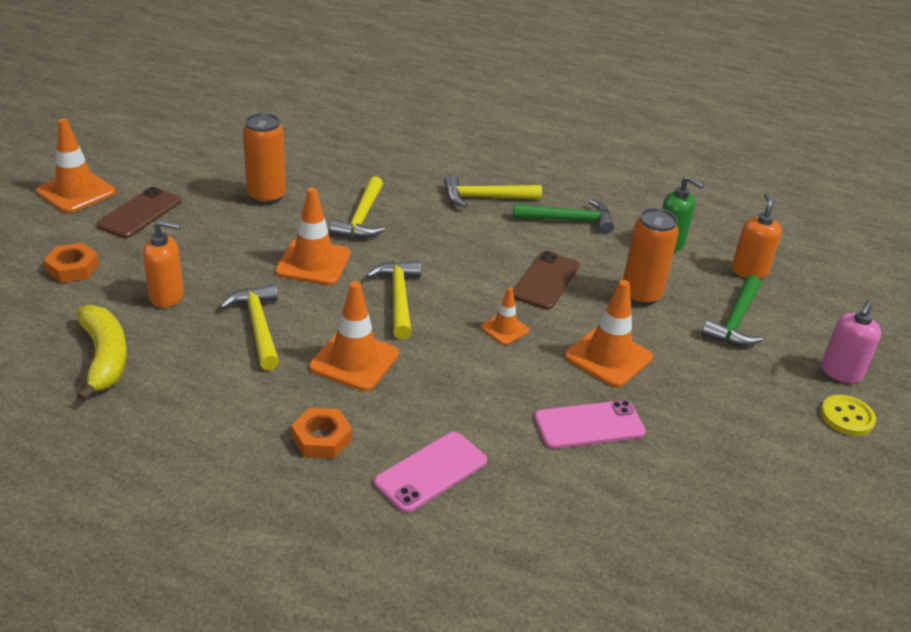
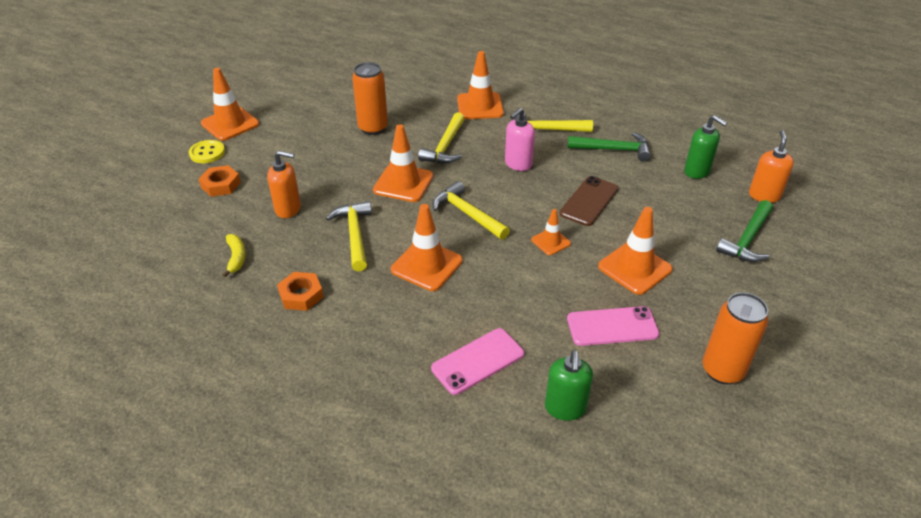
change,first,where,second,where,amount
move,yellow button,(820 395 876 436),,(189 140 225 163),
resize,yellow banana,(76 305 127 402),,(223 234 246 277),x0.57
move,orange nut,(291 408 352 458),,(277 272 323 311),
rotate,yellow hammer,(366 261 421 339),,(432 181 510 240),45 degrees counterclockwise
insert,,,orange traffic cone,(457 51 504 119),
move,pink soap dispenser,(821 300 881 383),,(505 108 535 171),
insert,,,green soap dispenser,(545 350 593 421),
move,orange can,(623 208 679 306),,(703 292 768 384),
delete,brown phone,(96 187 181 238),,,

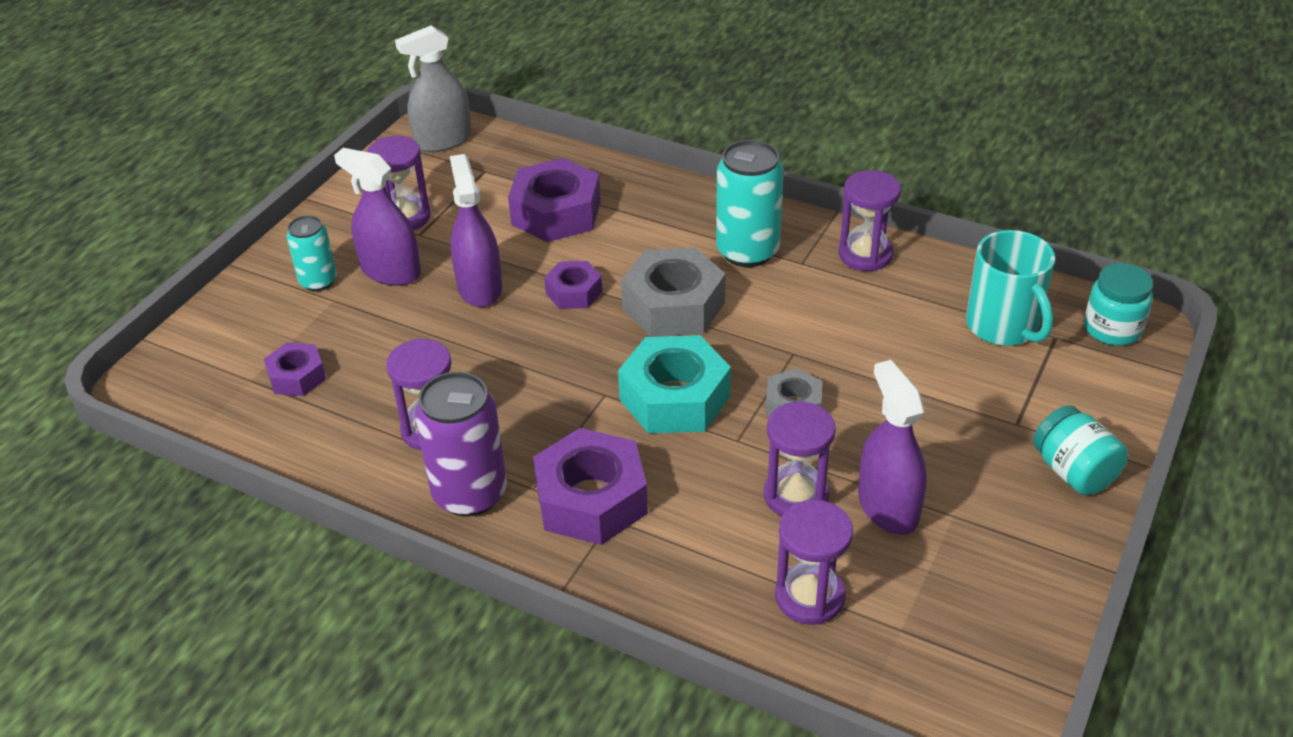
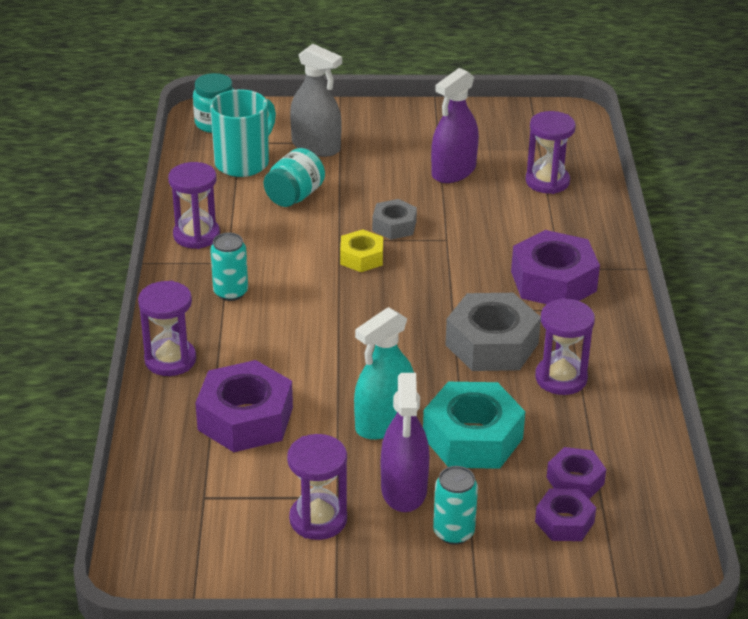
change,first,where,second,where,amount
move,purple hourglass,(764 401 836 516),,(138 281 196 376),
resize,turquoise can,(716 140 784 267),,(210 233 248 301),x0.60
move,turquoise jar,(1033 405 1128 495),,(264 148 325 207),
move,grey spray bottle,(395 25 472 152),,(290 44 342 157),
insert,,,yellow nut,(340 229 383 272),
recolor,purple spray bottle,(450 154 502 307),turquoise spray bottle,(354 307 414 440),
move,turquoise nut,(618 335 731 433),,(423 382 525 469),
move,grey nut,(621 247 725 337),,(445 293 541 371),
move,purple nut,(544 261 602 309),,(535 488 596 541),
delete,purple can,(415 372 507 517),,,

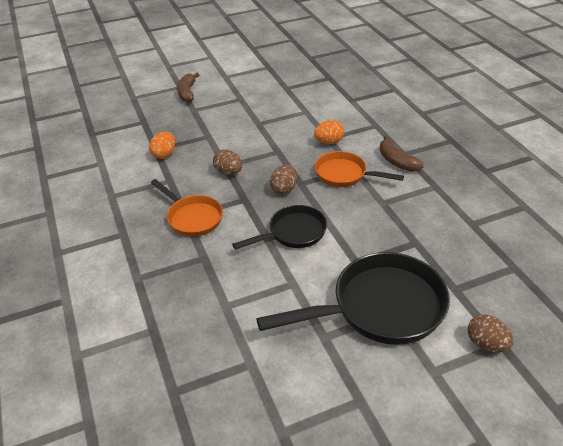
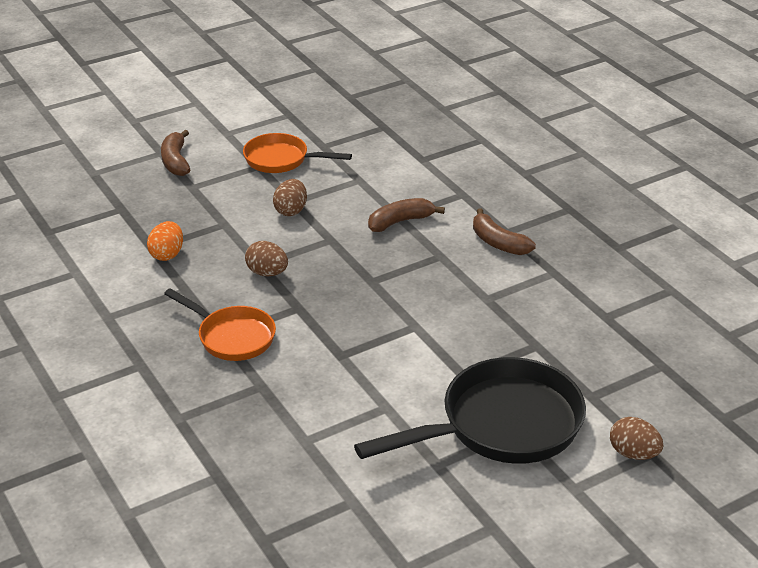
change,first,where,second,where,amount
move,orange pan,(314 151 404 187),,(243 133 352 173),
move,brown egg,(270 165 297 194),,(273 179 307 216),
replace,orange egg,(314 120 344 144),brown banana,(368 198 445 232),
delete,black pan,(232 205 327 250),,,

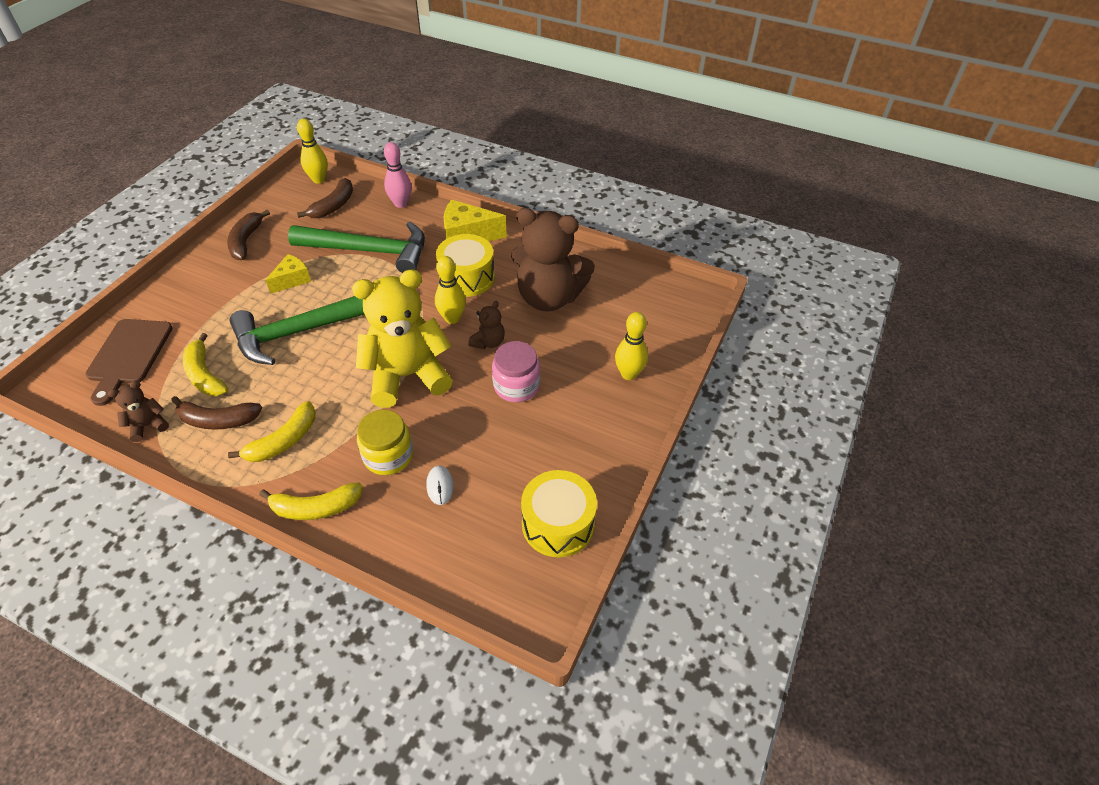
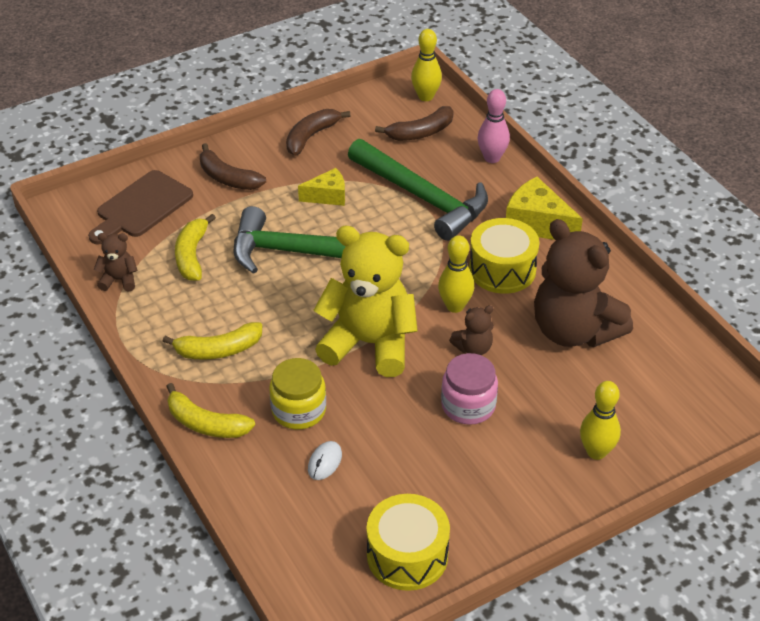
change,first,where,second,where,amount
move,brown banana,(171 396 262 430),,(200 143 266 190),

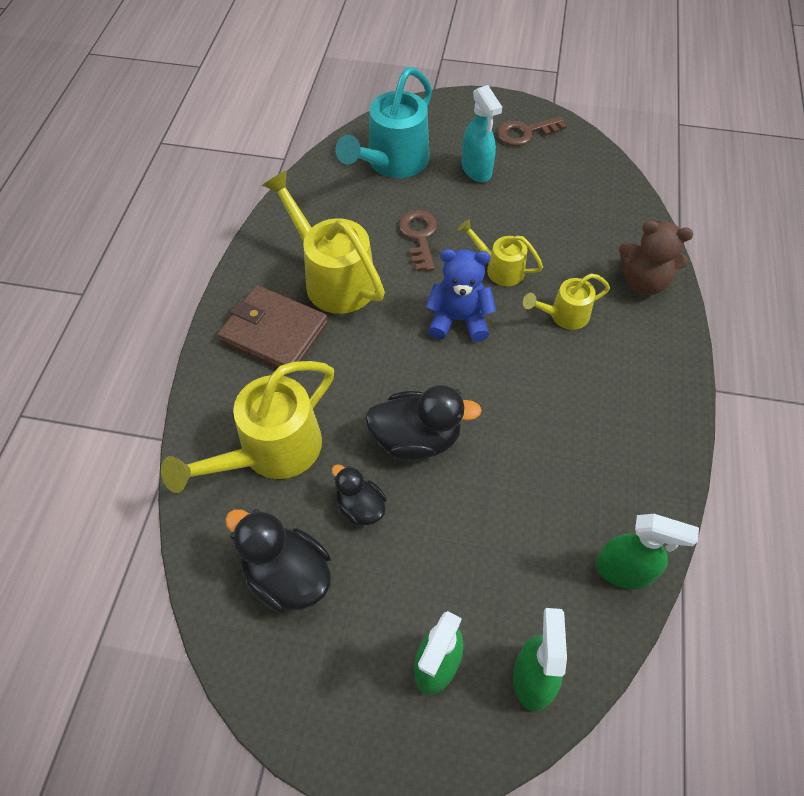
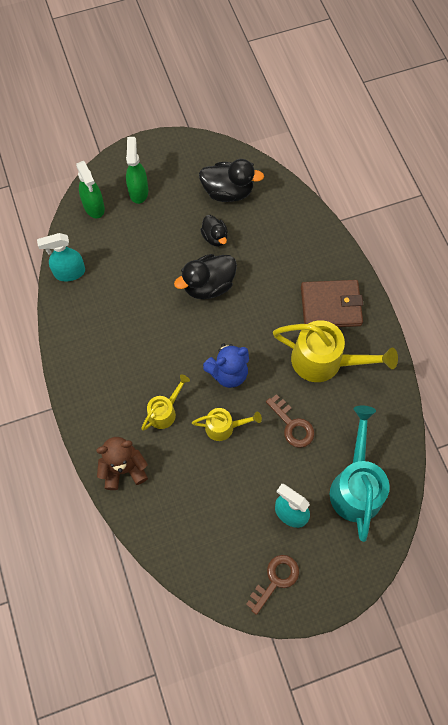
change,first,where,second,where,amount
recolor,green spray bottle,(596 514 699 590),turquoise spray bottle,(37 233 85 281),
rotate,black duck,(332 464 387 525),,(200 215 228 247),45 degrees clockwise
delete,yellow watering can,(161 361 334 493),,,

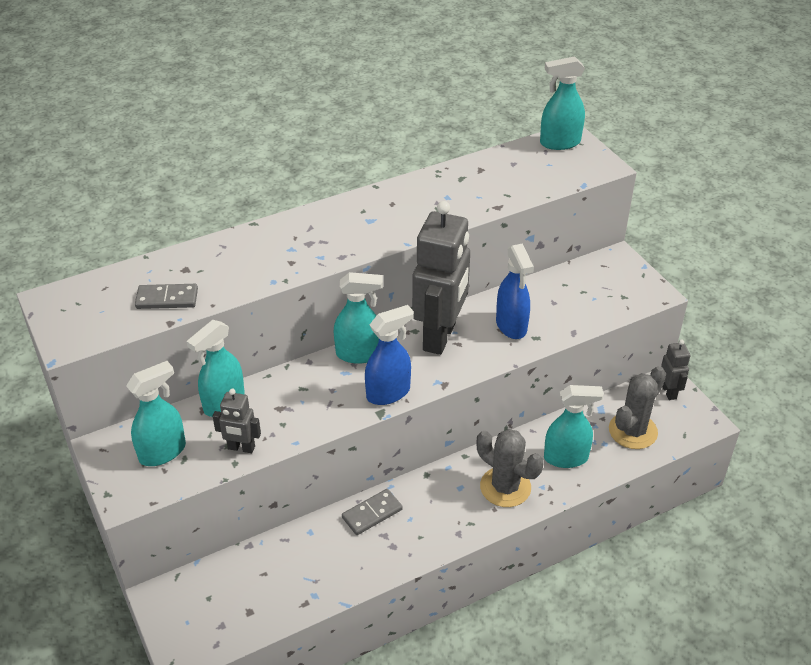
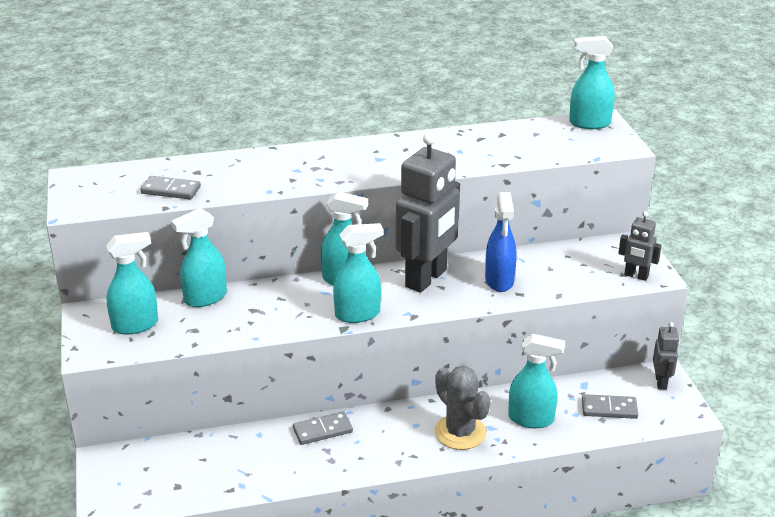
change,first,where,second,where,amount
recolor,blue spray bottle,(365 305 414 405),turquoise spray bottle,(333 223 383 323),
replace,grey cactus,(609 366 666 449),grey domino,(582 394 638 419),
move,grey robot,(213 389 261 453),,(618 211 662 281),

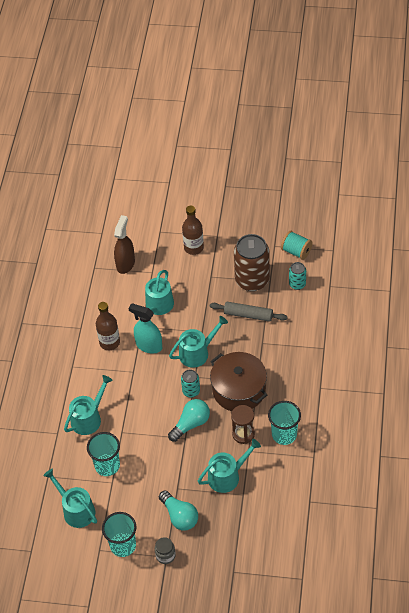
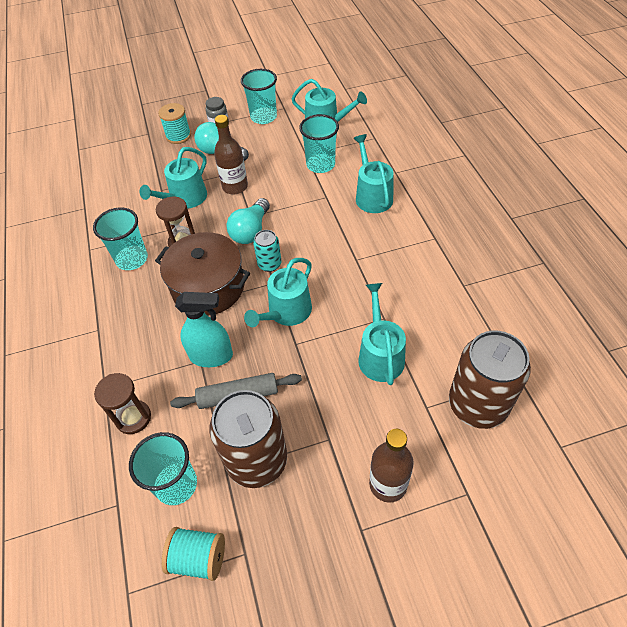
change,first,where,second,where,amount
insert,,,brown hourglass,(94 373 151 434),
replace,turquoise can,(289 262 306 290),turquoise cup,(129 432 197 505),
insert,,,turquoise spool,(158 103 191 144),
move,turquoise spray bottle,(128 303 162 354),,(175 292 233 367),
move,brown bottle,(96 302 120 350),,(214 115 248 195),
rotate,turquoise watering can,(64 375 113 435),,(353 134 394 213),150 degrees clockwise
replace,brown spray bottle,(114 215 135 274),brown can,(449 331 531 429),

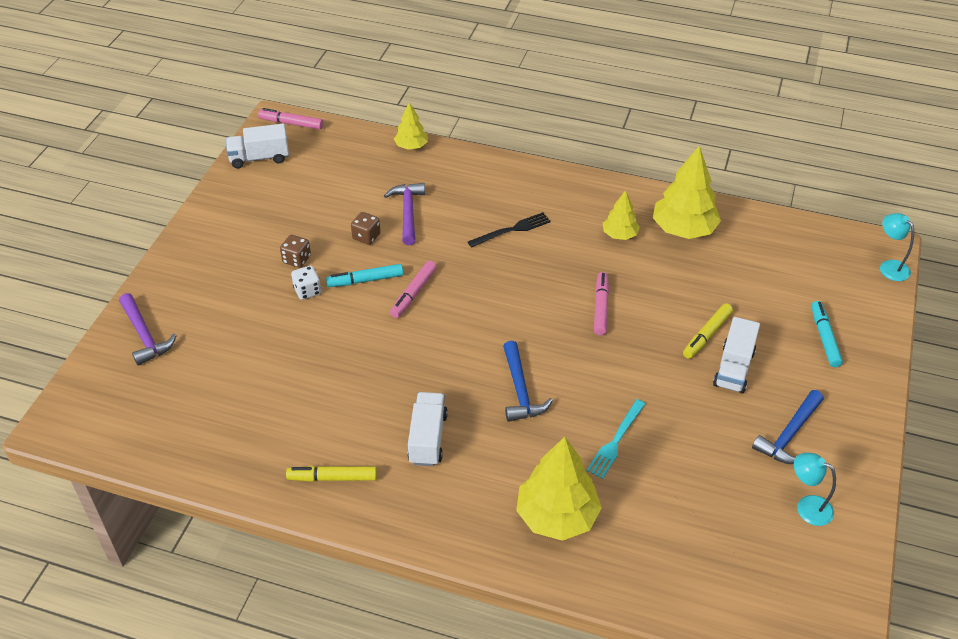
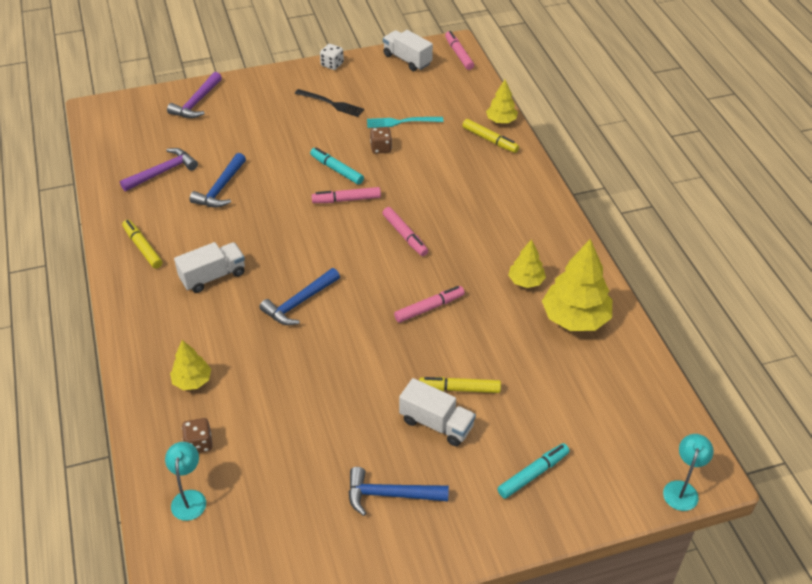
change,first,where,second,where,amount
move,purple hammer,(384 183 425 245),,(120 148 198 191),
move,turquoise lamp,(794 453 836 526),,(165 442 206 521),
resize,yellow tree,(516 437 602 541),,(170 340 211 390),x0.55
move,brown dice,(280 235 311 268),,(182 418 212 453),
insert,,,blue hammer,(190 153 246 208),
move,black fork,(468 212 551 248),,(295 89 364 117),
move,white dice,(291 266 321 300),,(320 44 344 70),
move,turquoise fork,(586 399 645 479),,(367 117 443 128),
insert,,,pink marker,(382 207 428 256),
rotate,white truck,(713 317 760 394),,(399 378 476 446),135 degrees counterclockwise
insert,,,yellow marker,(462 119 519 153),

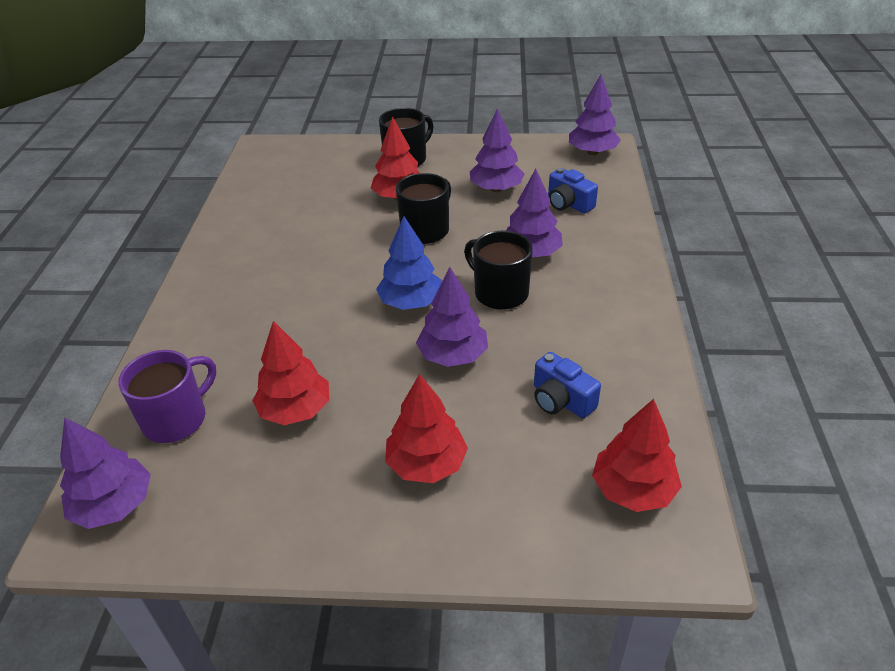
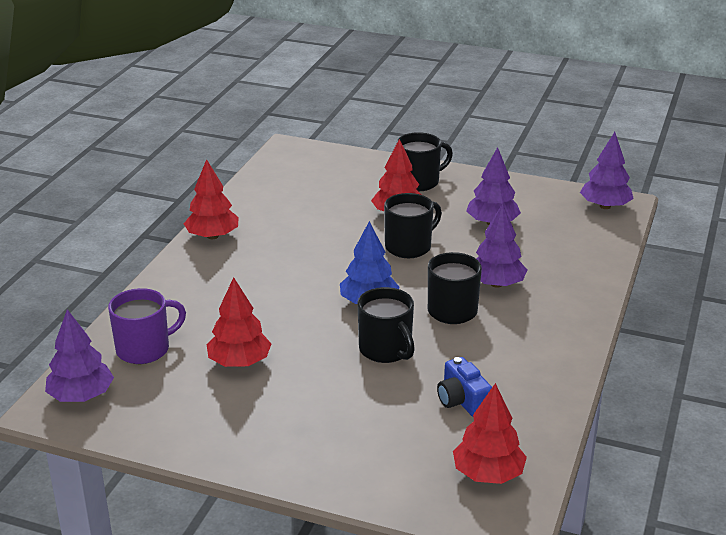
change,first,where,second,where,amount
move,red tree,(385 374 468 483),,(184 159 239 239),
replace,purple tree,(416 267 488 367),black mug,(358 287 415 363),
delete,blue camera,(548 168 598 213),,,

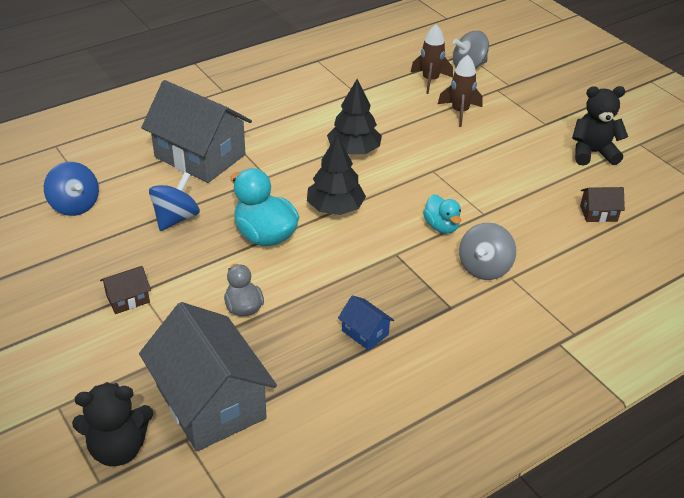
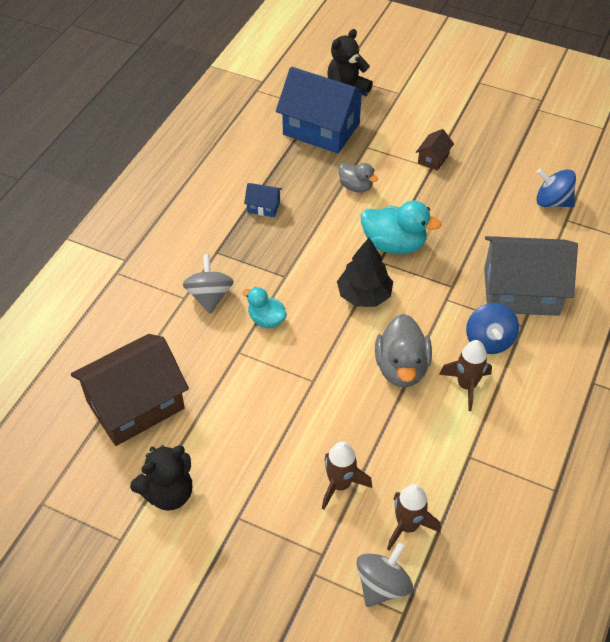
change,first,where,second,where,amount
resize,brown house,(580 187 625 222),,(71 334 189 446),x2.35
recolor,grey house,(139 302 277 451),blue house,(276 67 368 154),
replace,black tree,(327 79 382 154),grey duck,(375 314 432 388),
insert,,,brown rocket,(439 340 492 411),
move,blue spinning top,(149 172 200 231),,(466 303 519 354),

